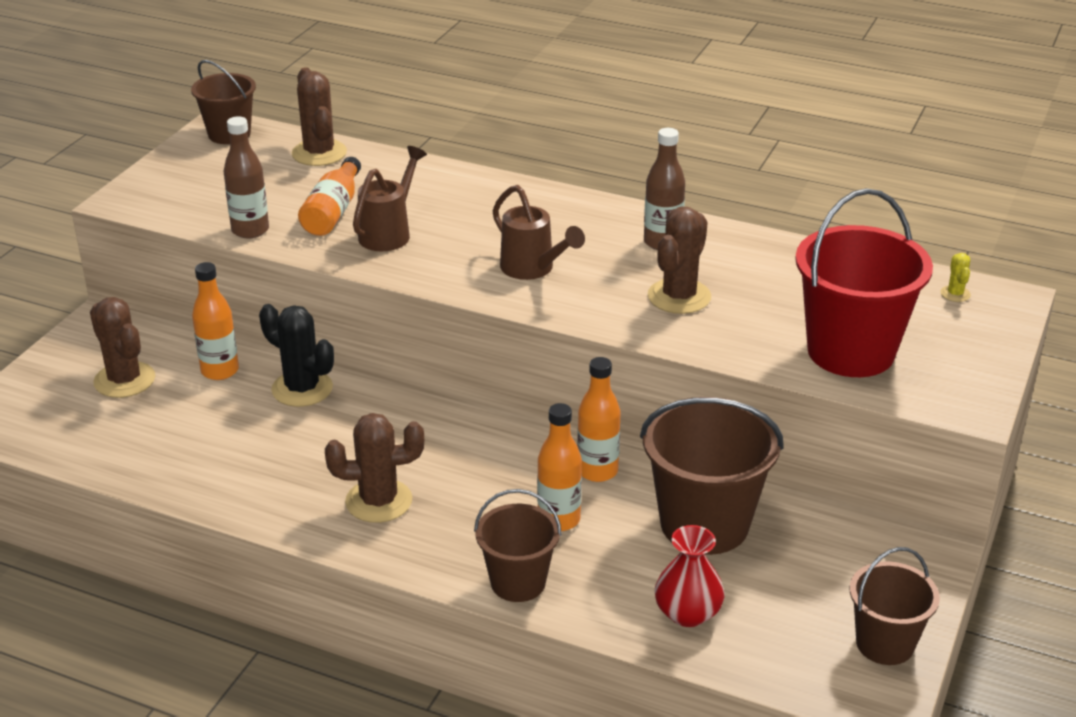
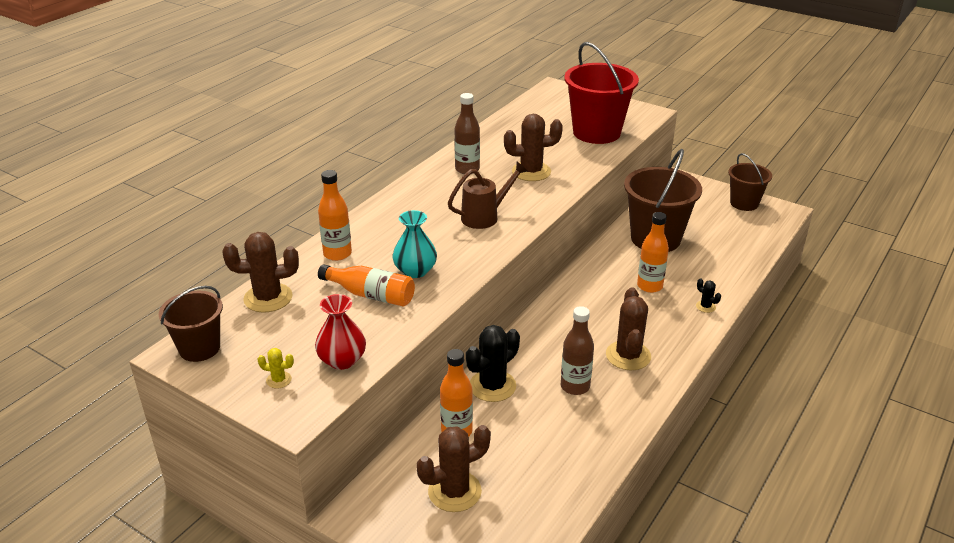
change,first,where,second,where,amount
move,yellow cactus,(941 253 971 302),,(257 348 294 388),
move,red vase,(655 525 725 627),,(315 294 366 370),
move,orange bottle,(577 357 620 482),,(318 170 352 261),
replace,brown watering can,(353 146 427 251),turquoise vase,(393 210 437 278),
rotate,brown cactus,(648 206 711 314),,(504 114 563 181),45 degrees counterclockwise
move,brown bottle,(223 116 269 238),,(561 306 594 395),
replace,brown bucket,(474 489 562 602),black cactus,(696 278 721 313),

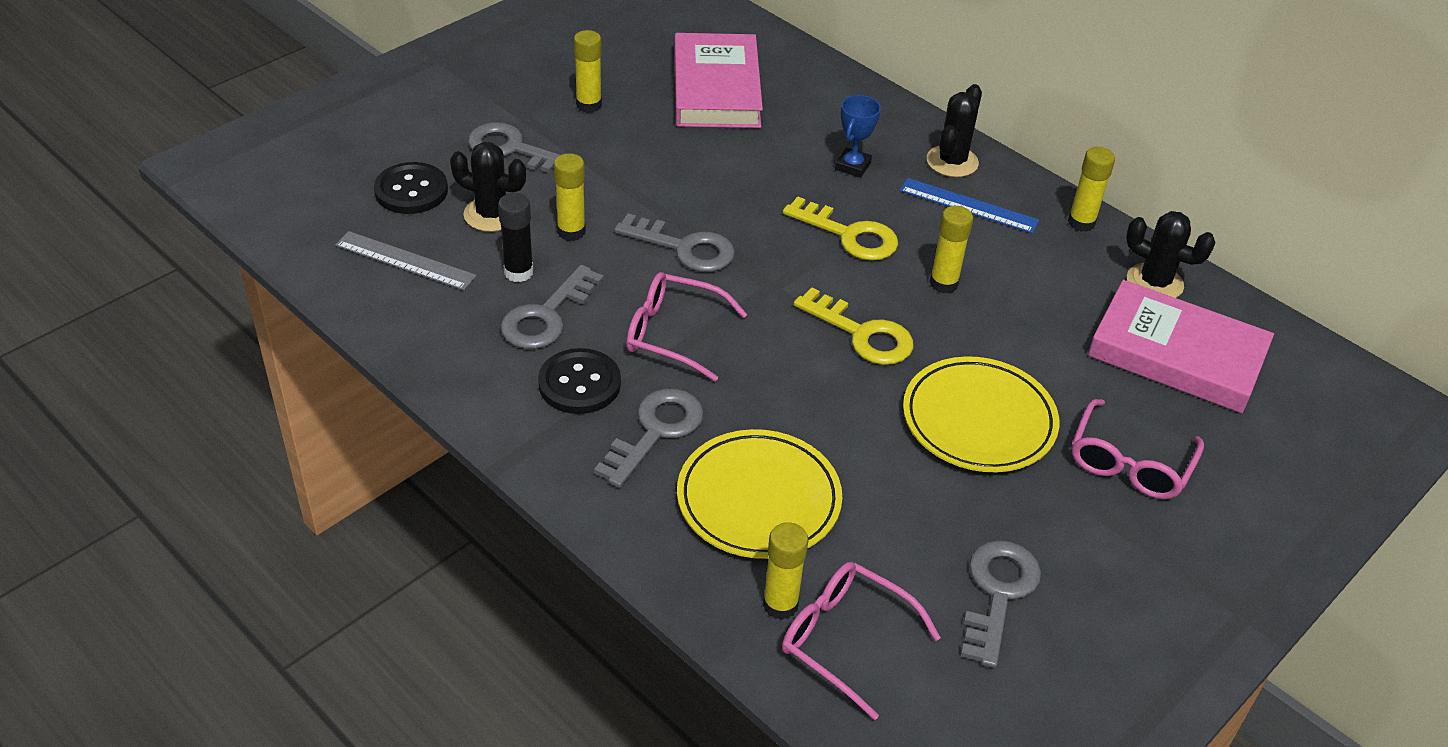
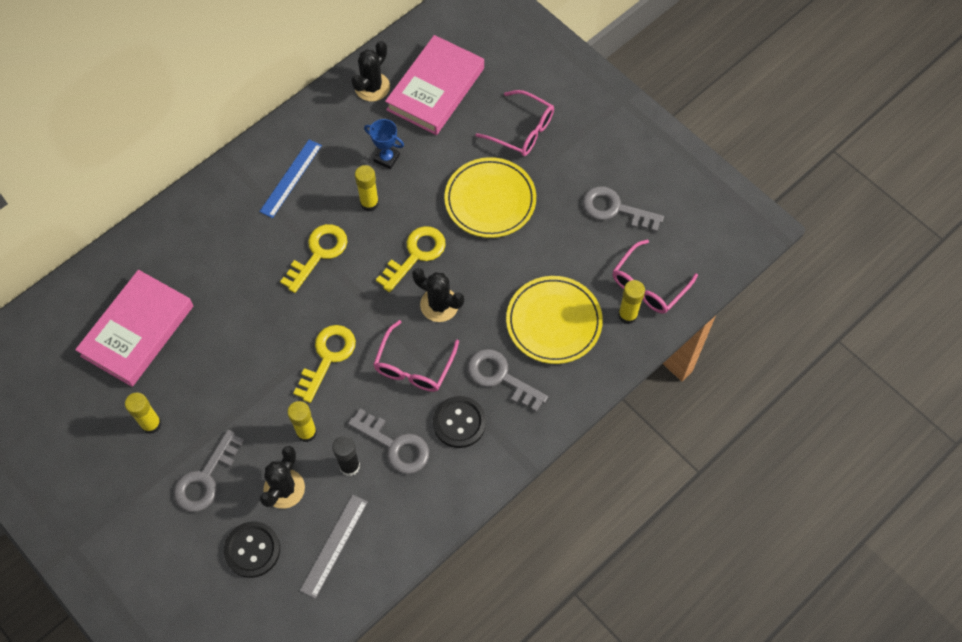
change,first,where,second,where,amount
rotate,pink book,(674 33 763 128),,(75 270 193 387),60 degrees counterclockwise
recolor,grey key,(614 213 735 272),yellow key,(293 325 356 403),
move,blue trophy,(835 95 881 178),,(364 119 404 169),
move,black cactus,(927 84 982 177),,(412 268 464 322),
delete,yellow glue stick,(1068 147 1115 232),,,

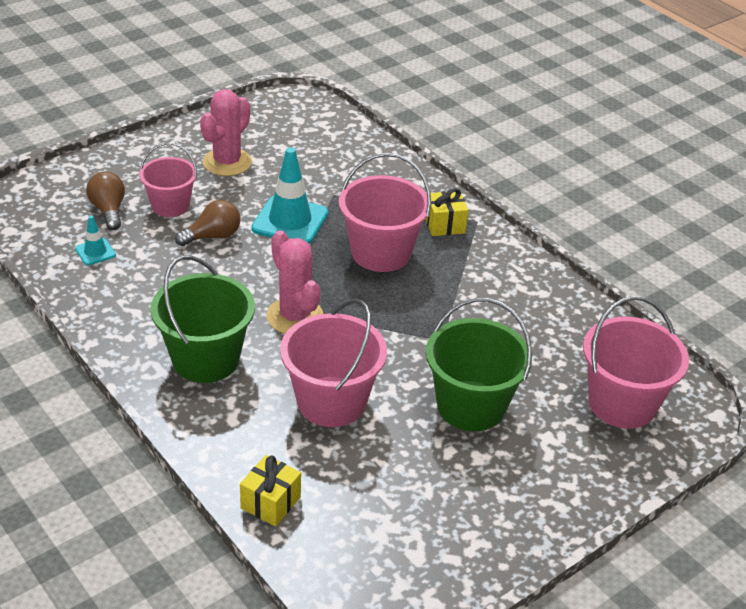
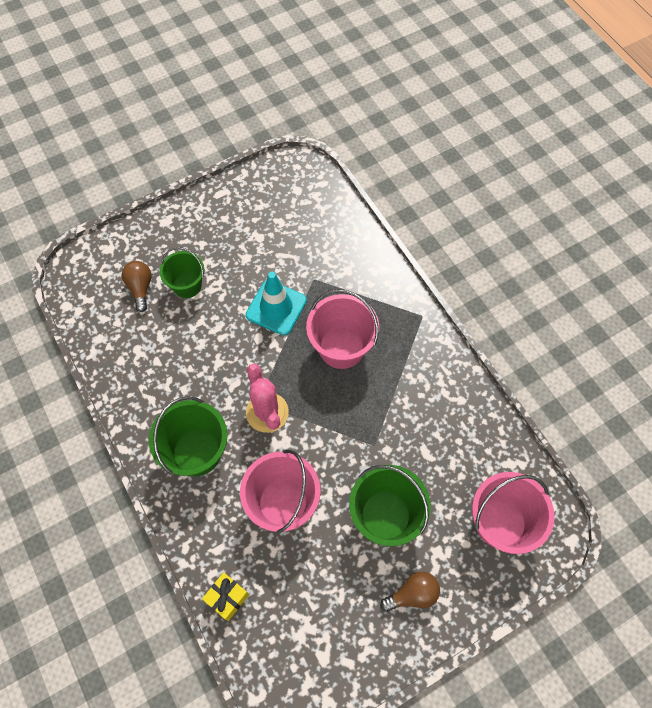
change,first,where,second,where,amount
recolor,pink bucket,(139 143 197 217),green bucket,(160 247 204 298),
move,brown light bulb,(175 200 240 246),,(380 571 440 612),
delete,turquoise traffic cone,(75 215 116 265),,,
delete,pink cactus,(200 89 252 176),,,
delete,yellow gift,(425 188 468 236),,,

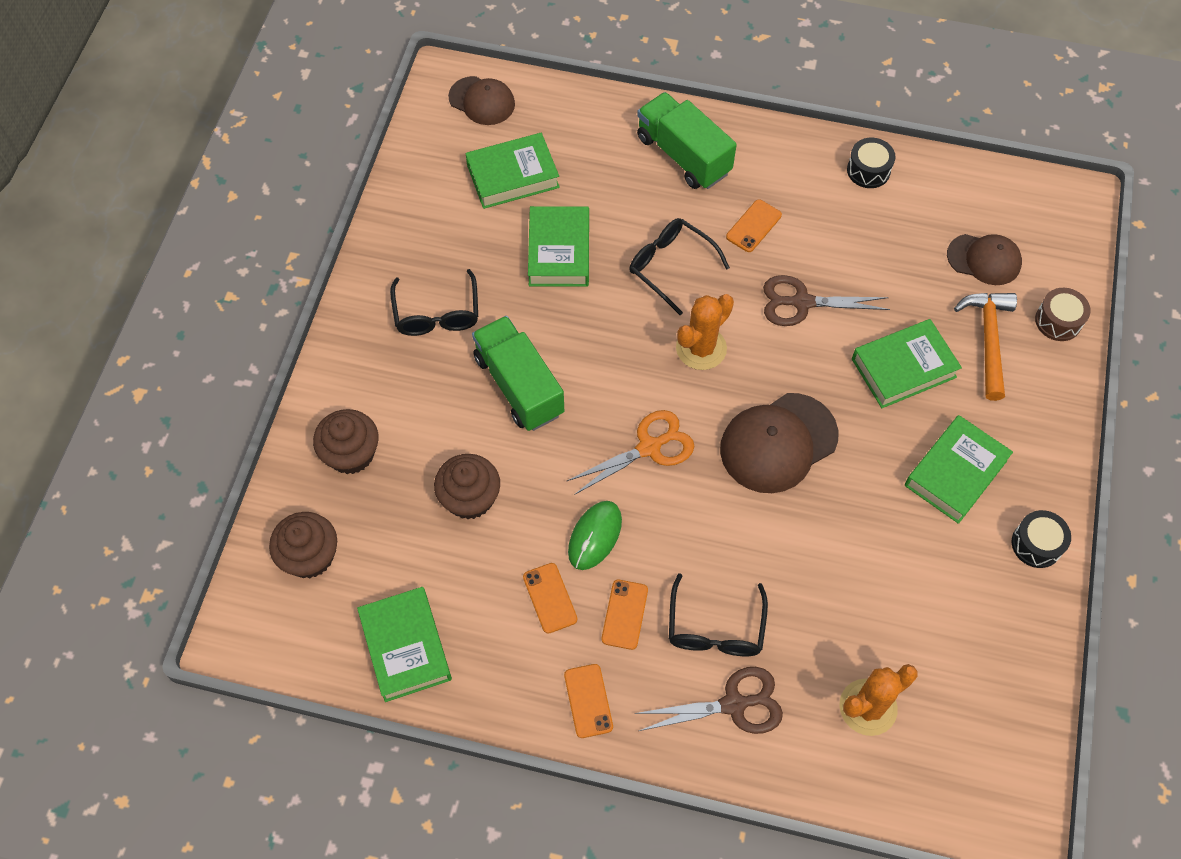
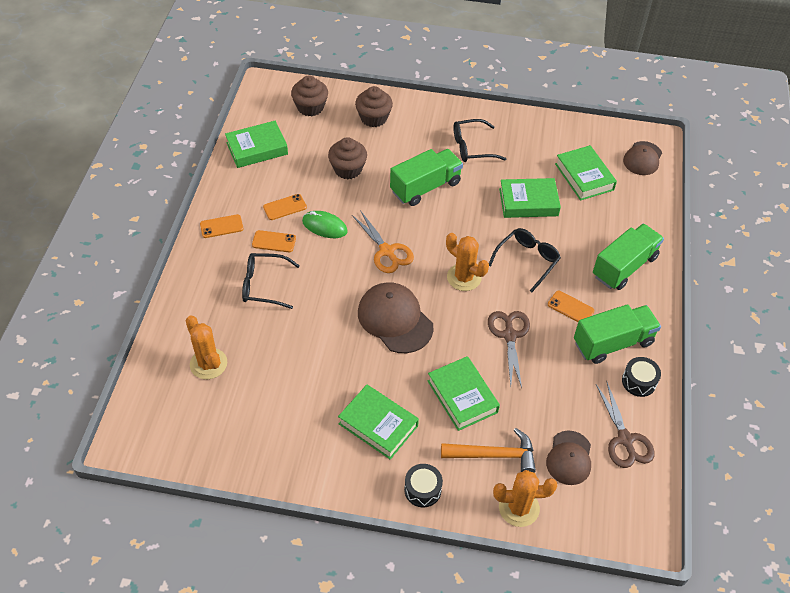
change,first,where,second,where,amount
move,black drum,(1012 510 1071 568),,(404 464 443 507),
replace,brown drum,(1035 288 1091 341),orange cactus,(493 470 557 527),
insert,,,green truck,(574 304 661 364),
move,brown scissors,(635 667 783 734),,(596 382 655 468),

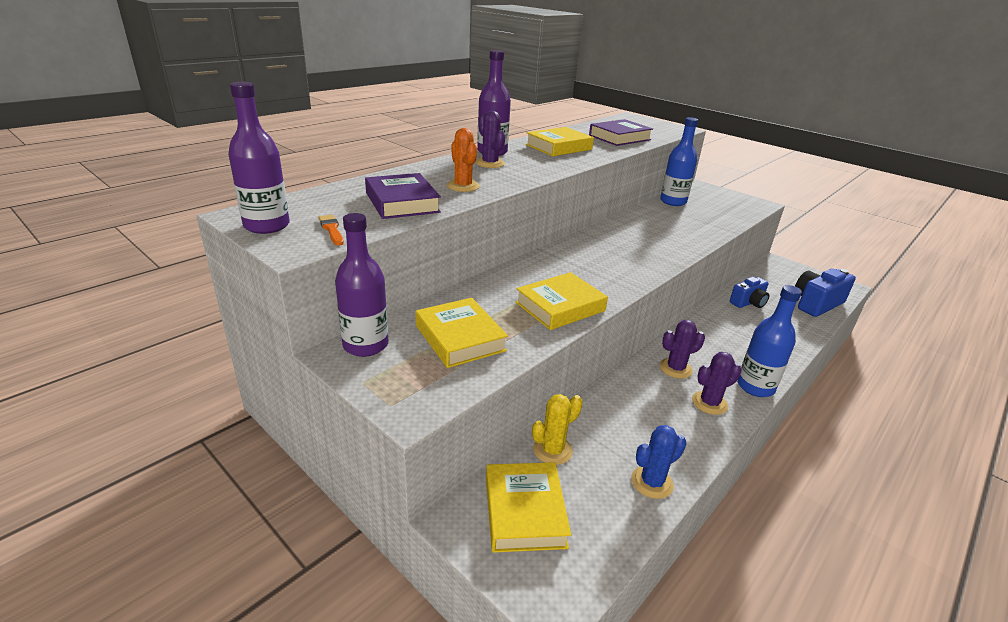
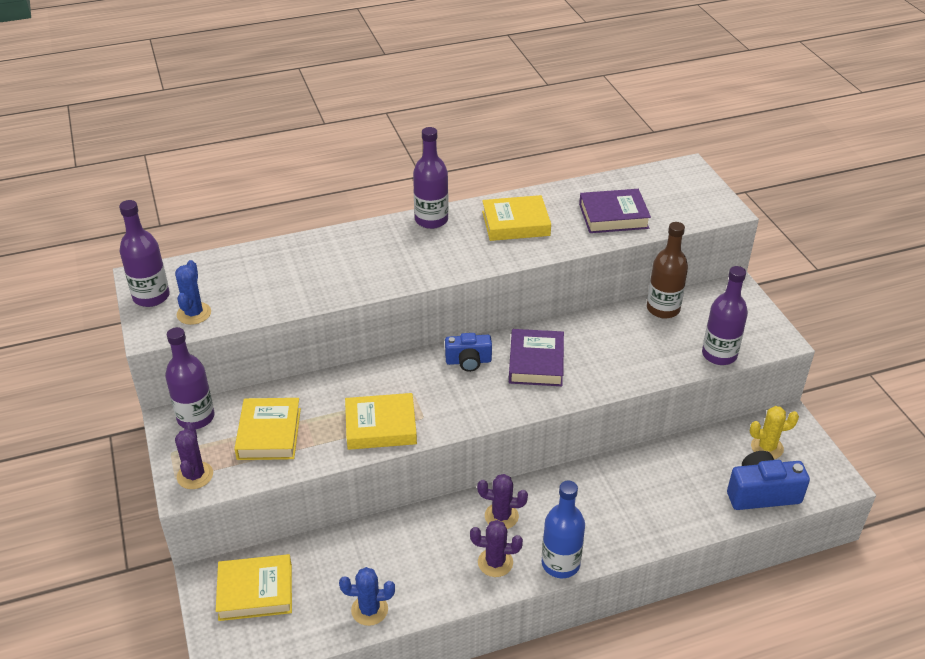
change,first,where,second,where,amount
replace,orange brush,(318 215 344 246),blue cactus,(175 260 211 325),
move,purple cactus,(476 111 505 168),,(175 422 213 489),
rotate,yellow book,(486 462 571 553),,(216 554 292 621),60 degrees clockwise
move,blue camera,(730 277 769 308),,(445 333 492 372),
move,purple book,(365 173 441 219),,(509 329 564 386),
recolor,blue bottle,(660 117 698 206),brown bottle,(647 222 688 318),
insert,,,purple bottle,(702 266 748 365),
move,yellow cactus,(532 394 583 465),,(750 406 799 459),
delete,orange cactus,(447 128 480 192),,,

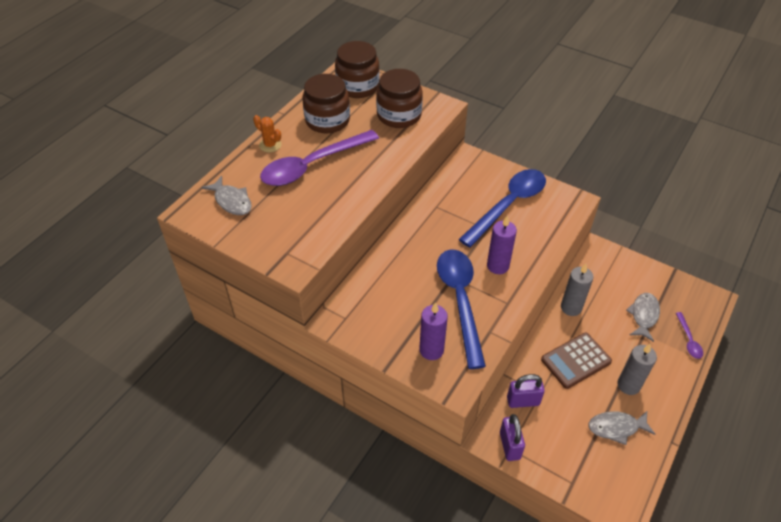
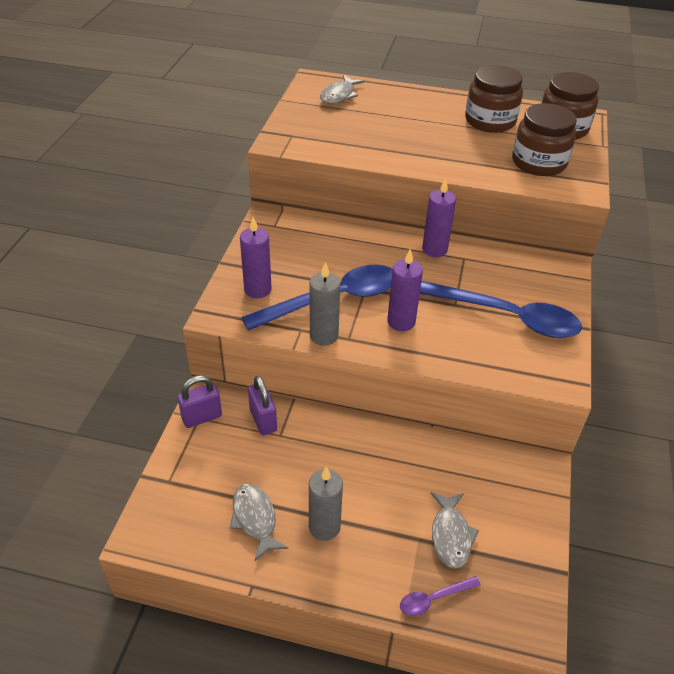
change,first,where,second,where,amount
move,grey candle,(561 264 593 316),,(310 262 340 346),
insert,,,purple candle,(422 178 456 257),
rotate,grey fish,(626 293 660 342),,(430 492 479 569),90 degrees clockwise
delete,orange cactus,(253 115 282 153),,,
delete,purple spoon,(260 130 379 186),,,
delete,brown calculator,(541 333 612 389),,,

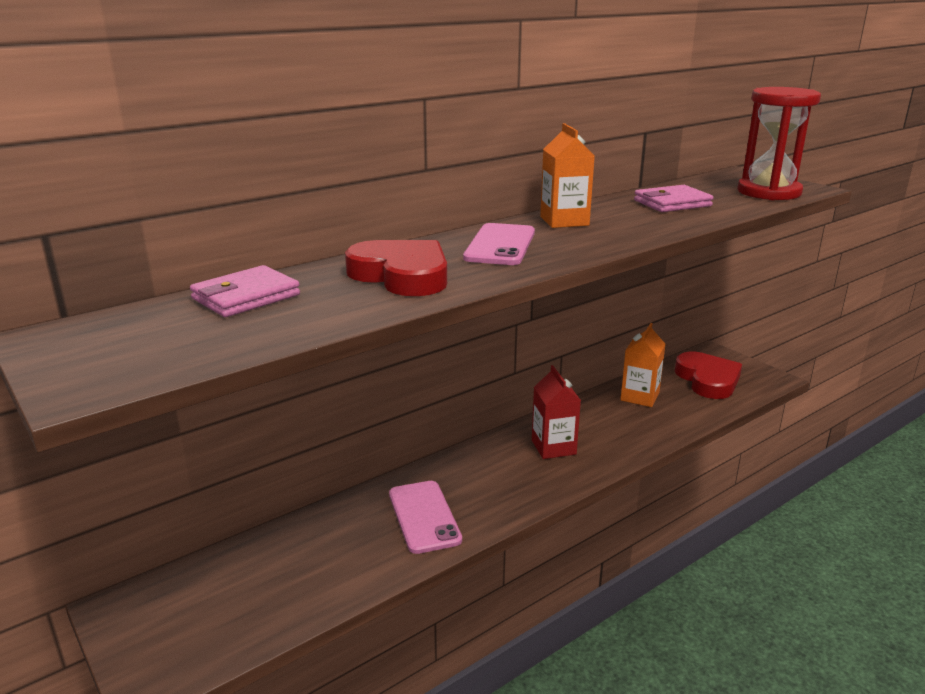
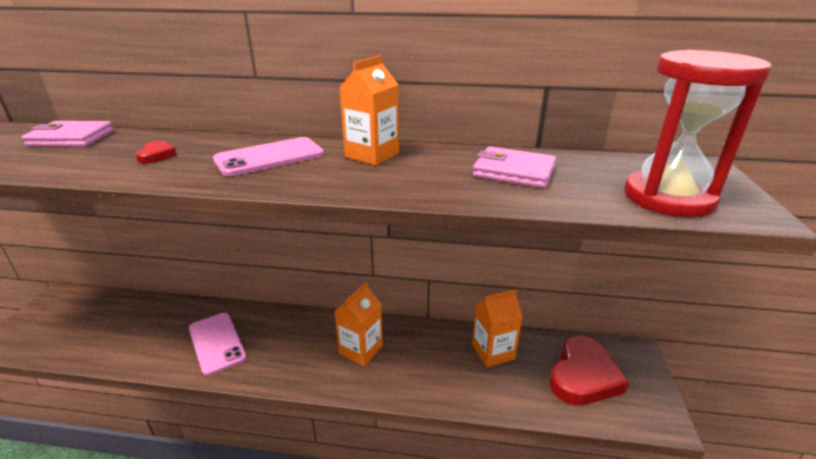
change,first,where,second,where,amount
resize,red heart,(345 240 447 296),,(135 141 177 164),x0.43
rotate,pink phone,(389 481 462 554),,(189 313 246 376),60 degrees counterclockwise
recolor,red carton,(532 365 581 459),orange carton,(334 282 383 366),

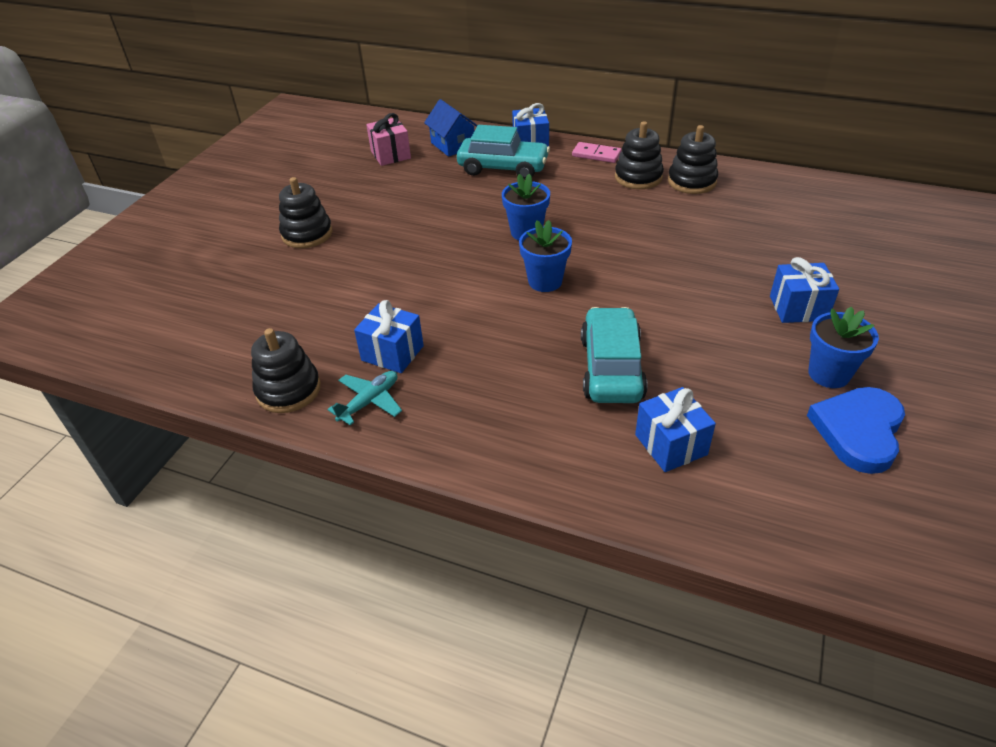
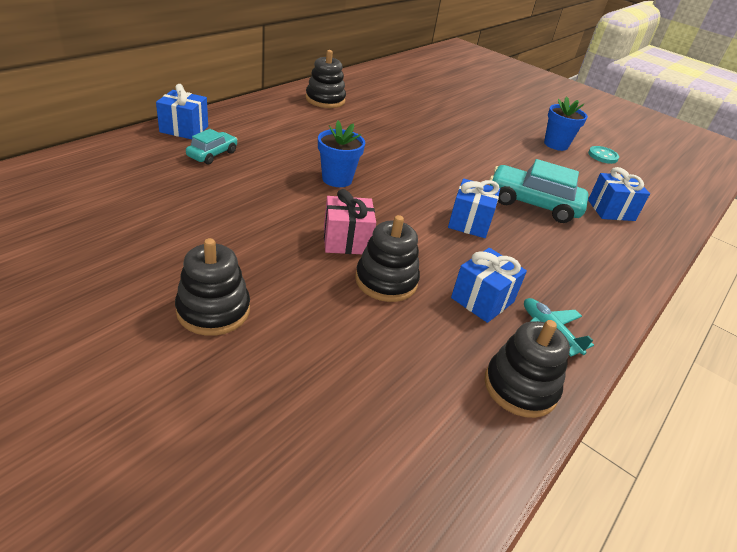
change,first,where,second,where,amount
resize,turquoise car,(457 125 550 180),,(186 129 238 165),x0.56
move,pink gift,(366 113 411 166),,(324 189 376 254),
move,black stacking toy,(615 121 664 189),,(355 215 420 302),
move,blue gift,(770 257 839 323),,(448 179 500 238),
replace,blue heart,(807 387 905 474),turquoise button,(588 146 619 164),
delete,blue house,(424 99 477 157),,,
delete,blue flower pot,(519 220 572 292),,,
delete,pink domino,(572 142 621 163),,,

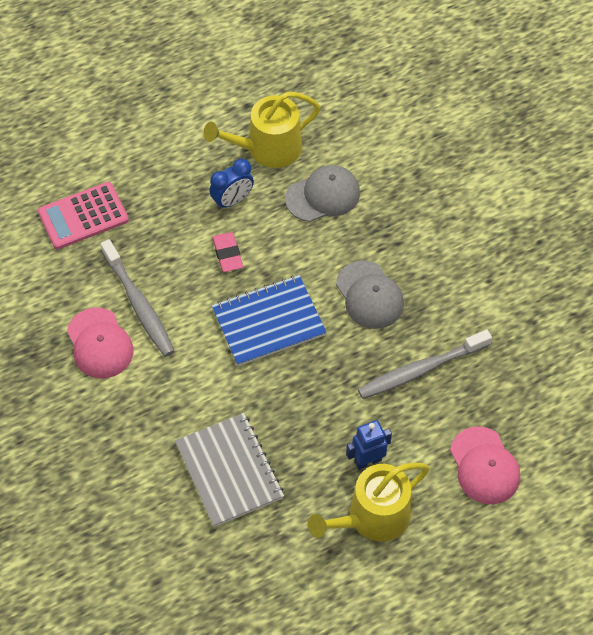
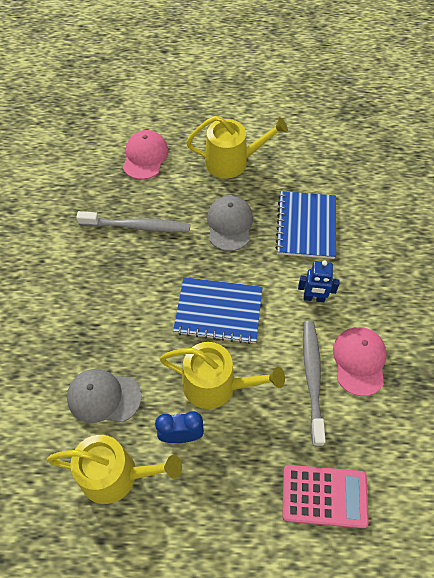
change,first,where,second,where,amount
replace,pink eraser,(212 232 243 272),yellow watering can,(160 342 285 409),
move,grey cap,(336 261 404 329),,(207 196 253 251),
recolor,grey notebook,(175 413 284 527),blue notebook,(275 191 336 259),
move,blue robot,(346 420 392 470),,(298 260 339 302),

